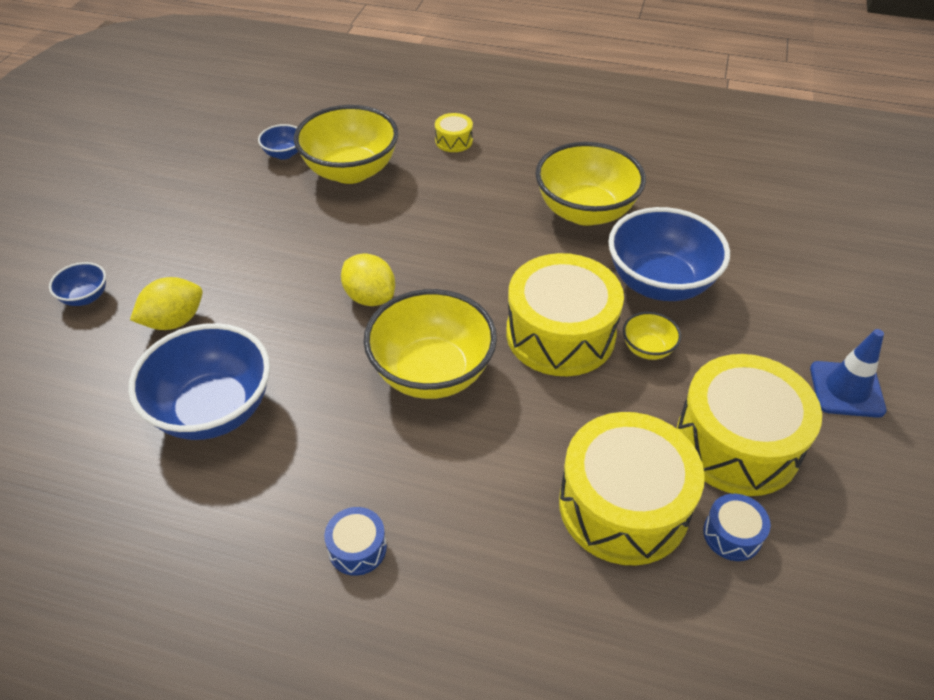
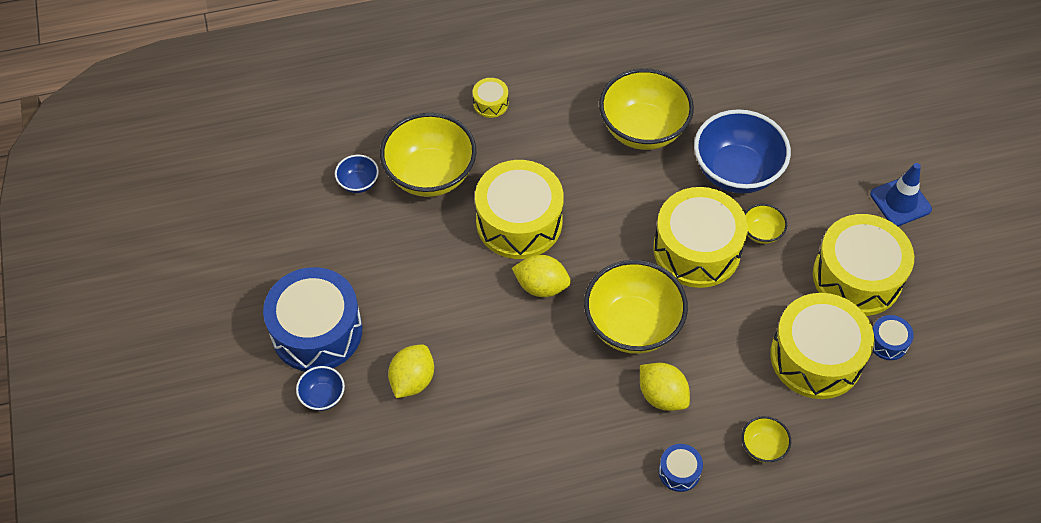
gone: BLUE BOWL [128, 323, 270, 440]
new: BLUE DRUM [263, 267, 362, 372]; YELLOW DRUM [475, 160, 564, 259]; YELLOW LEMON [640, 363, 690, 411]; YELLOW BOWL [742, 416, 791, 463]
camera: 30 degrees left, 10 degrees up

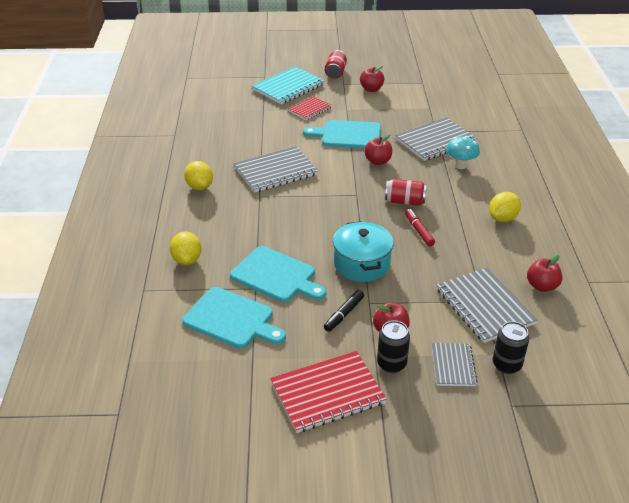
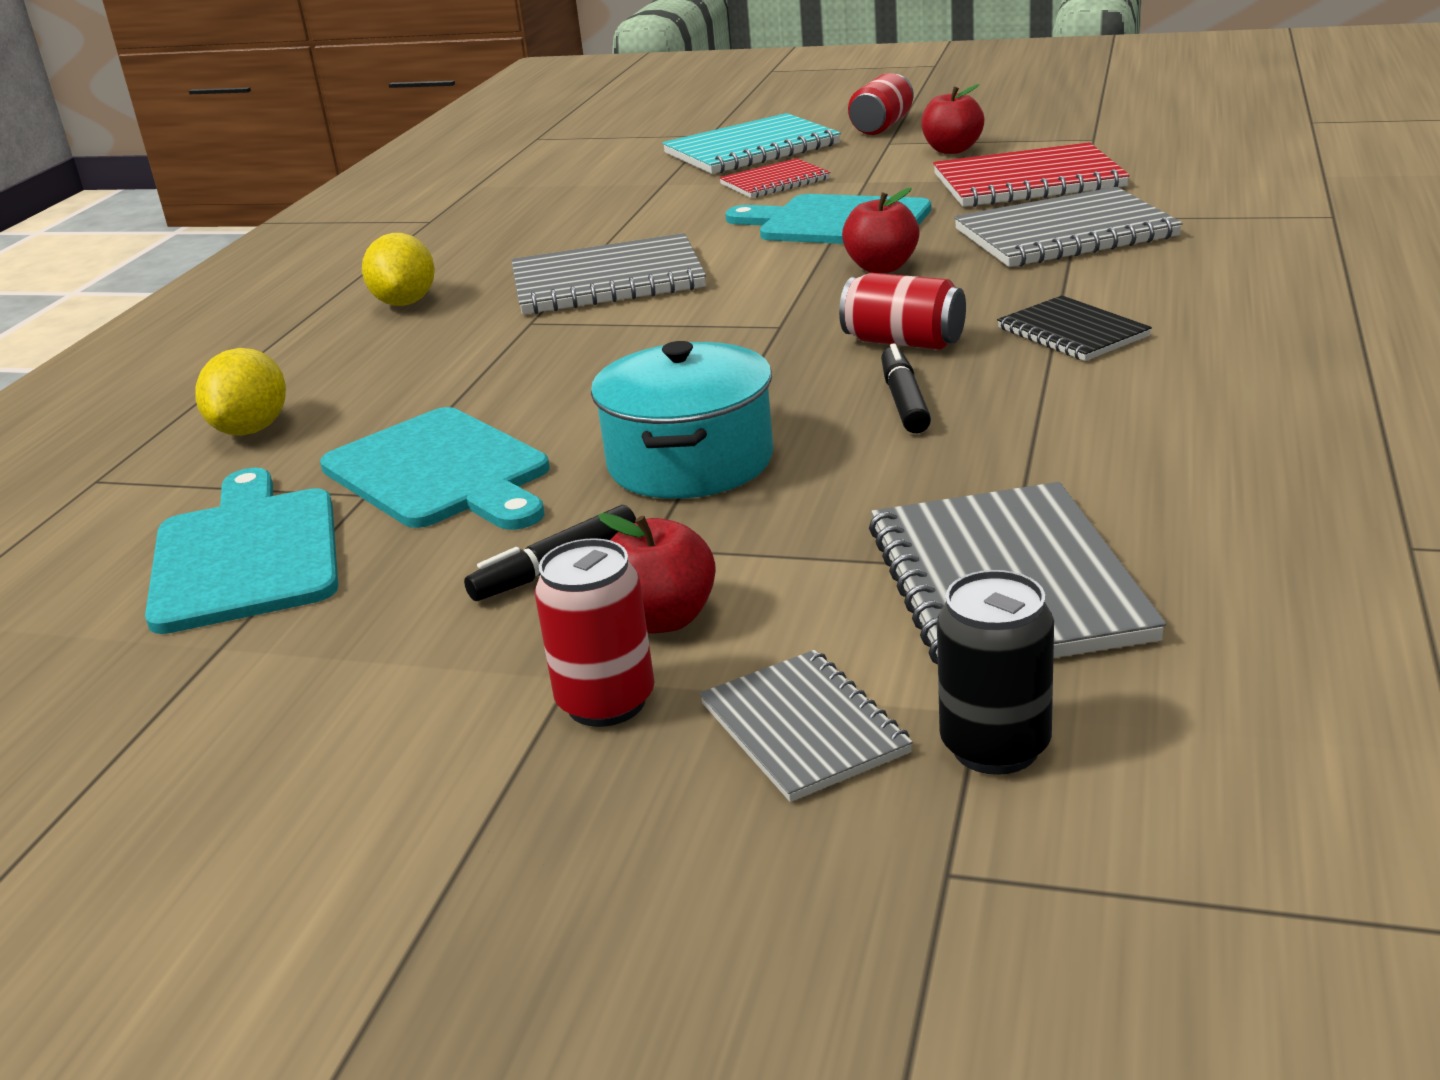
gone: TURQUOISE MUSHROOM [446, 136, 480, 169]; YELLOW LEMON [489, 192, 521, 222]; RED APPLE [527, 255, 562, 292]
new: BLACK NOTEBOOK [997, 295, 1152, 361]
shifted: RED NOTEBOOK [270, 351, 387, 433] to [933, 142, 1130, 207]
repainted: BLACK CAN [377, 321, 410, 373] to RED CAN [535, 538, 654, 727]; RED MARKER [405, 209, 435, 247] to BLACK MARKER [881, 344, 931, 433]
rotated: TURQUOISE CUTTING BOARD [182, 287, 286, 348] = [145, 468, 338, 634] 150 degrees counterclockwise; GREY NOTEBOOK [431, 343, 478, 386] = [699, 650, 913, 802] 45 degrees counterclockwise
camera: 20 degrees right, 10 degrees down

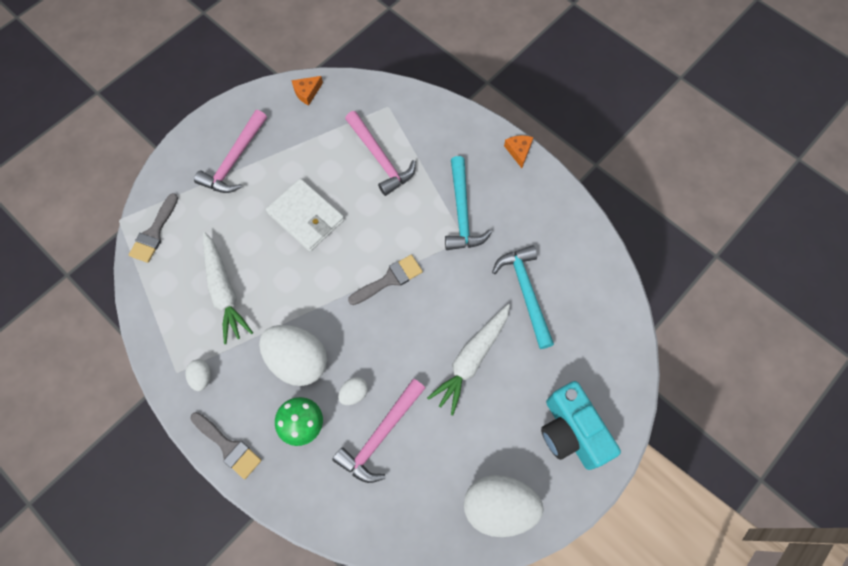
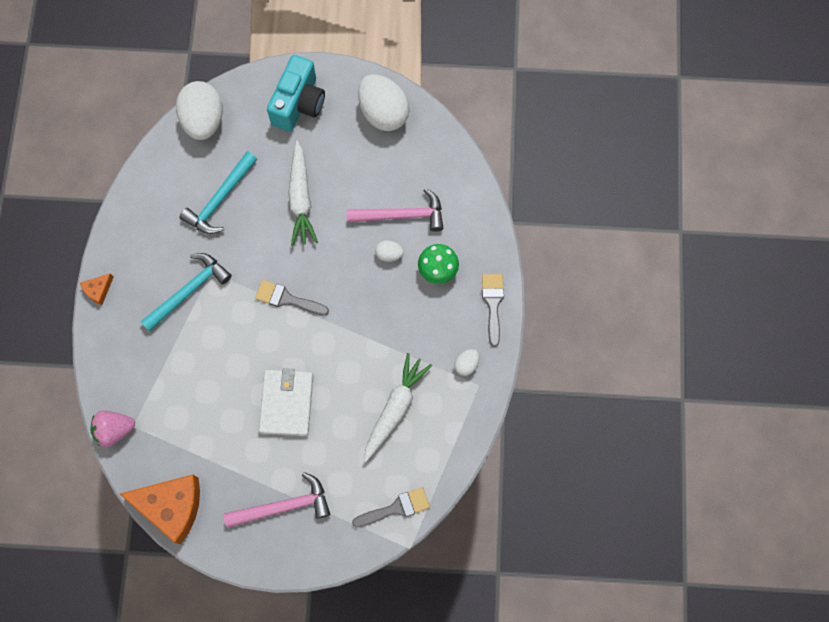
gone: PINK HAMMER [345, 111, 416, 196]
new: PINK STRAWBERRY [90, 411, 135, 447]
shifted: WHITE EGG [259, 325, 327, 386] to [176, 81, 223, 140]
rotated: WHITE CARROT [427, 304, 510, 415] = [288, 141, 318, 246] 90 degrees clockwise
scaled: ORANGE CHEESE [291, 76, 323, 105] = [120, 475, 200, 544] x2.23
camera: 130 degrees left, 5 degrees up

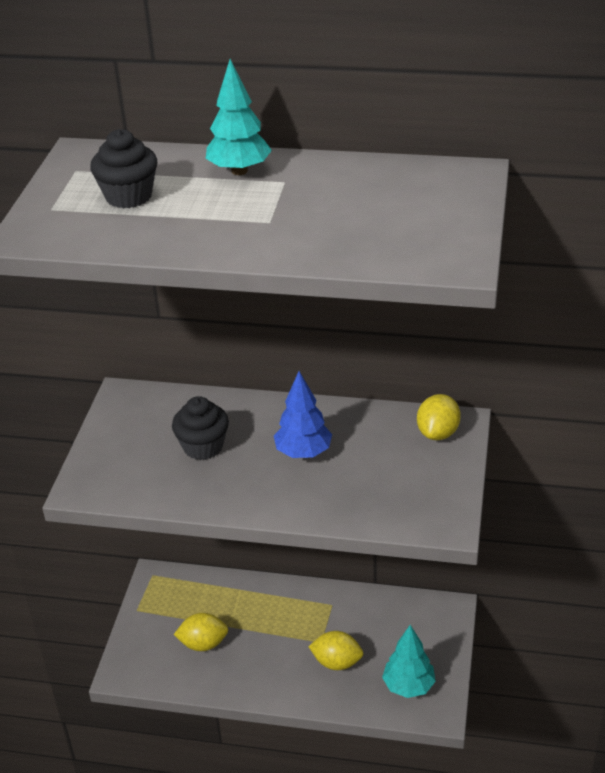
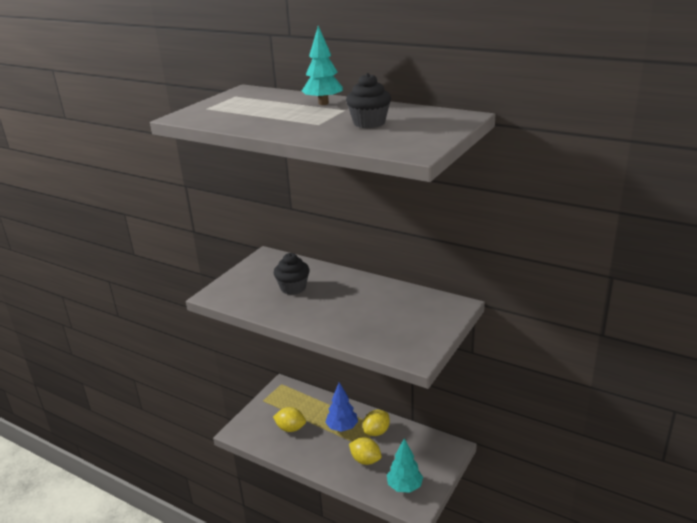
shifted: BLACK CUPCAKE [90, 129, 157, 209] to [346, 73, 391, 128]; BLUE TREE [274, 371, 332, 458] to [325, 382, 358, 432]; YELLOW LEMON [417, 394, 461, 440] to [363, 410, 390, 436]
camera: 20 degrees right, 10 degrees down

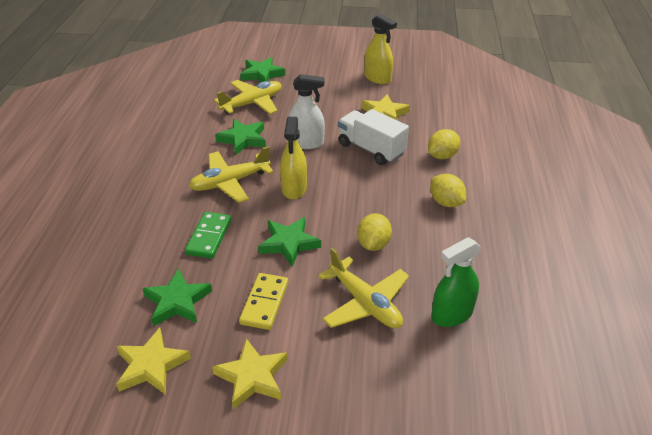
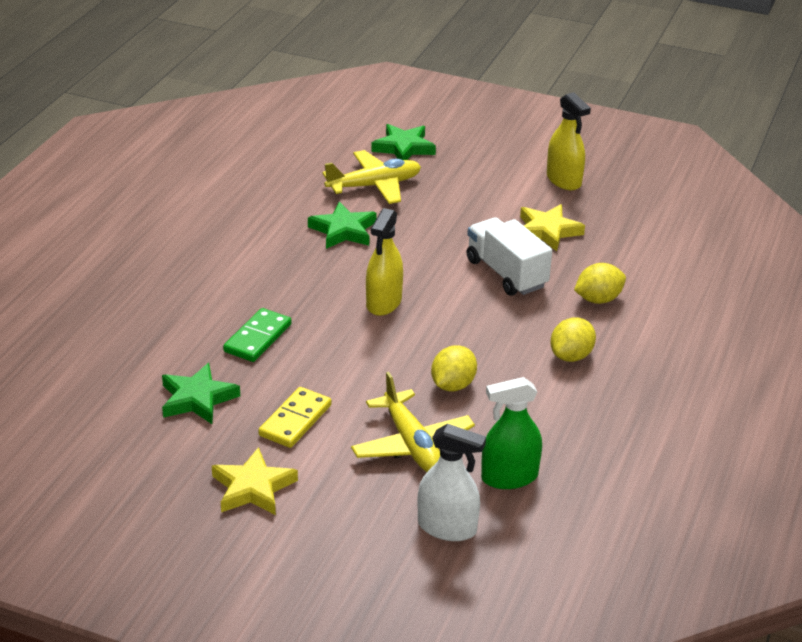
gone: YELLOW STAR [116, 328, 191, 395]; YELLOW PLANE [189, 146, 274, 203]; GREEN STAR [258, 217, 321, 267]
shifted: WHITE SPRAY BOTTLE [288, 74, 325, 149] to [417, 424, 486, 541]
rotated: YELLOW LEMON [430, 174, 466, 207] = [550, 318, 596, 362] 60 degrees clockwise
camera: 15 degrees right, 5 degrees down

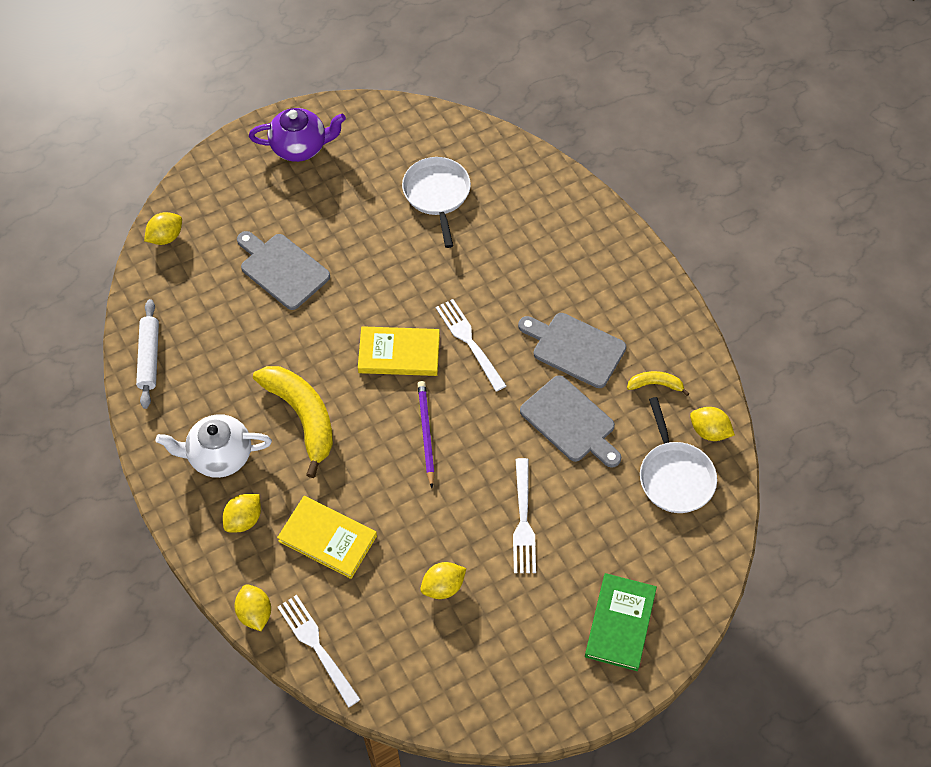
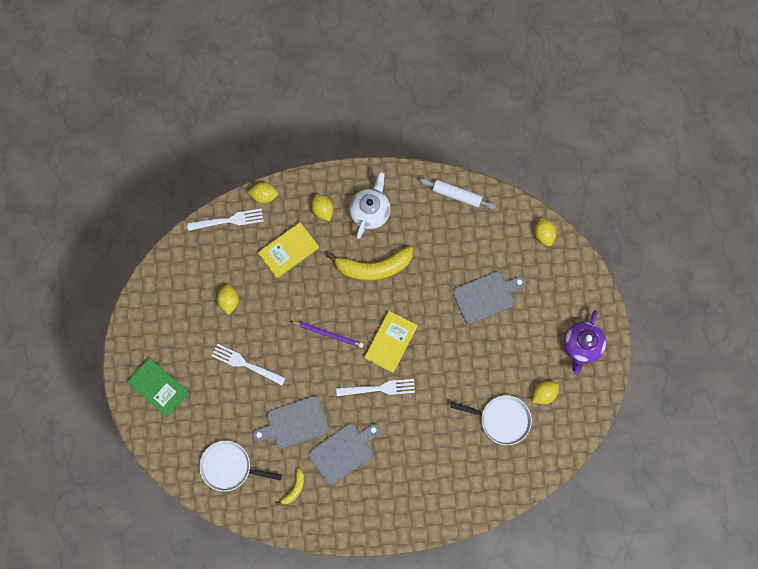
shifted: YELLOW LEMON [690, 407, 735, 441] to [532, 381, 559, 405]
camera: 115 degrees right, 15 degrees up

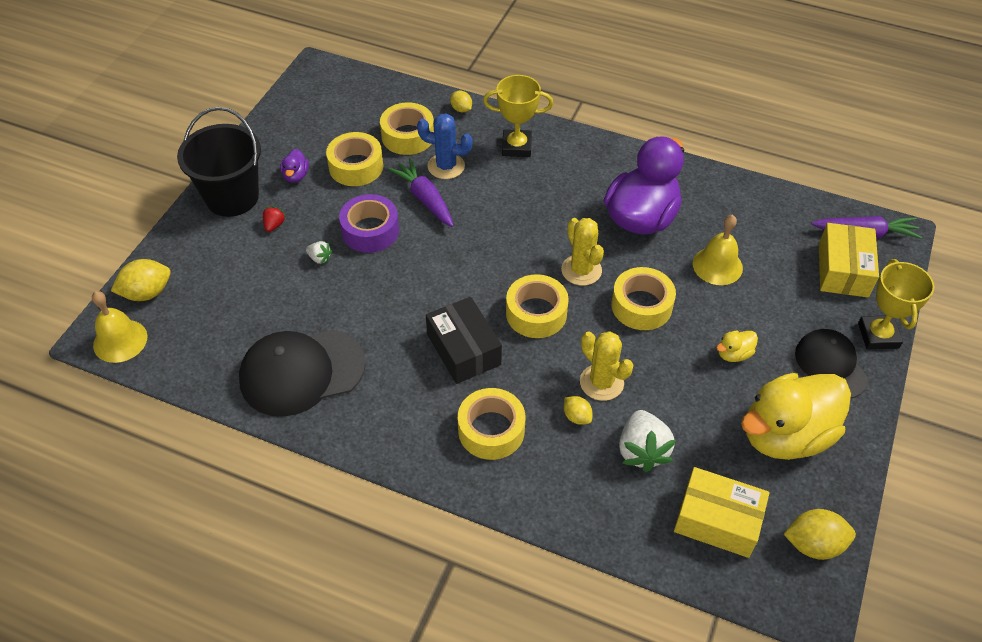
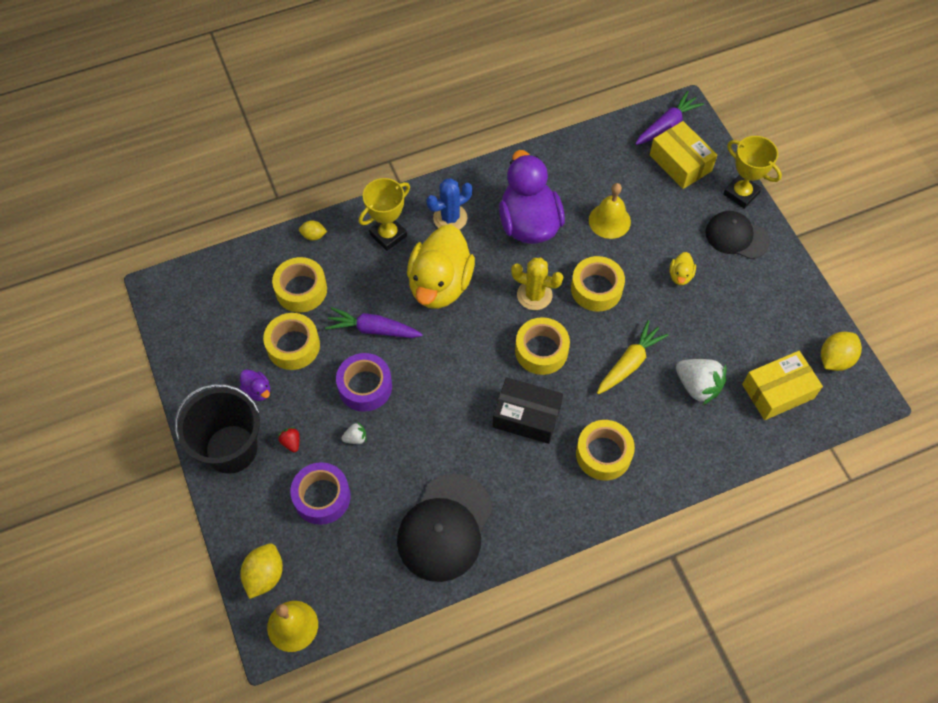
gone: YELLOW LEMON [564, 396, 593, 425]
new: PURPLE TAPE [290, 462, 351, 525]
shifted: BLUE CACTUS [417, 113, 472, 179] to [426, 178, 472, 230]; YELLOW DUCK [741, 373, 851, 460] to [407, 224, 475, 309]
swapped: YELLOW CACTUS [580, 331, 633, 401] to YELLOW CARROT [597, 320, 669, 394]
camera: 45 degrees left, 10 degrees up

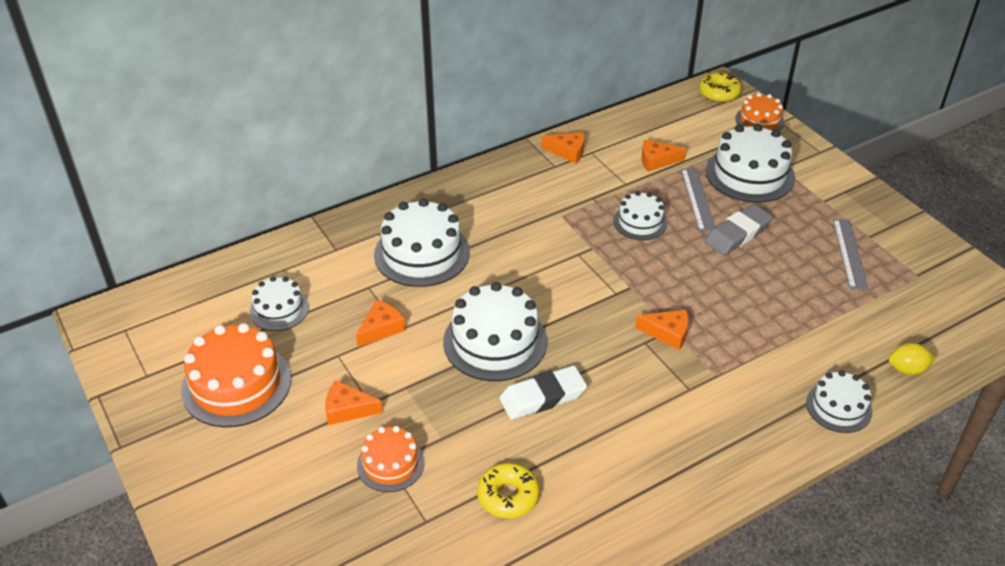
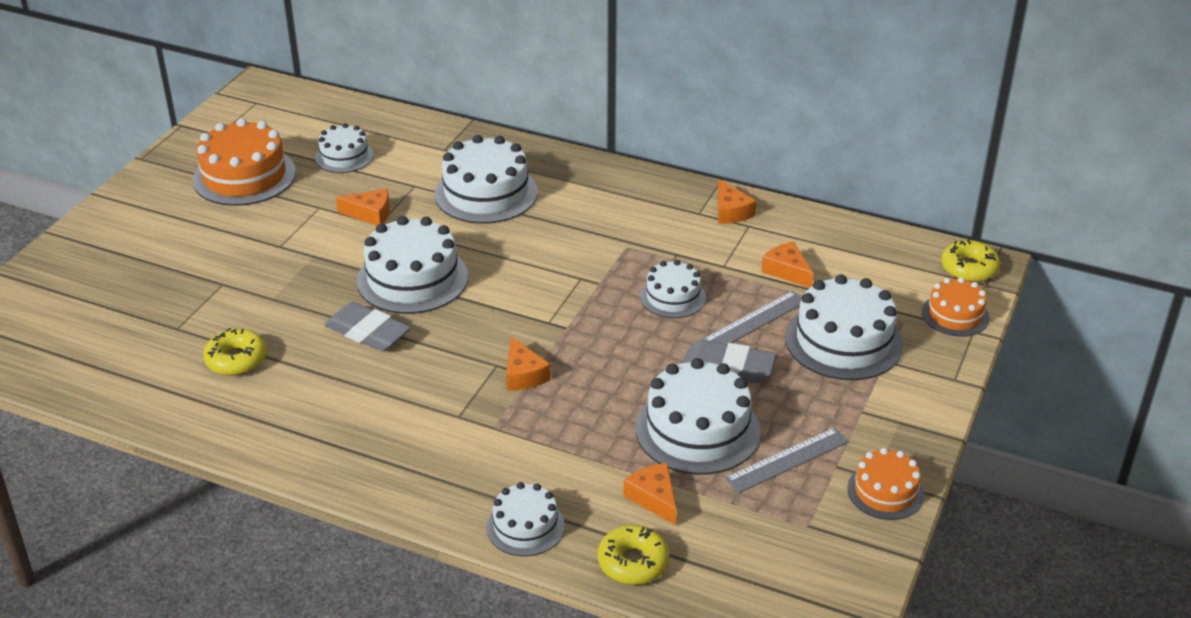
new: WHITE CAKE [635, 358, 761, 475]
shifted: ORANGE CHEESE [325, 380, 383, 425] to [624, 463, 677, 526]; ORANGE CAKE [357, 426, 425, 492] to [847, 448, 925, 520]
swapped: YELLOW LEMON [889, 343, 936, 375] to YELLOW DONUT [598, 525, 670, 585]
repainted: WHITE ERASER [499, 366, 587, 420] to GREY ERASER [325, 302, 411, 352]
camera: 55 degrees right, 5 degrees down

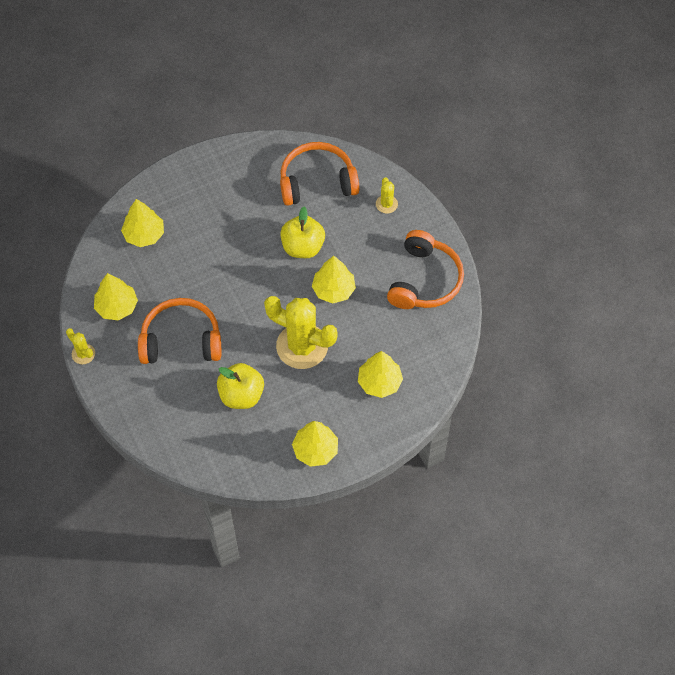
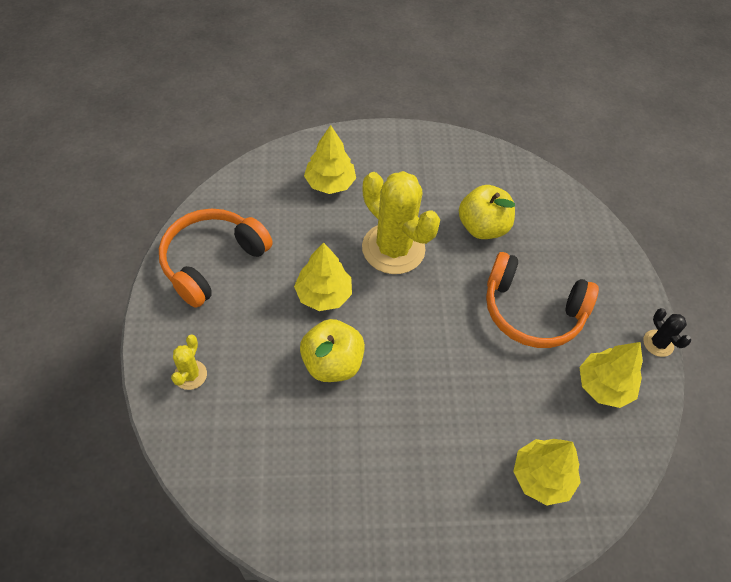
gone: ORANGE HEADPHONES [280, 142, 359, 206]; YELLOW TREE [292, 421, 338, 467]
repainted: YELLOW CACTUS [66, 328, 95, 364] to BLACK CACTUS [643, 308, 691, 357]
camera: 160 degrees left, 5 degrees down

